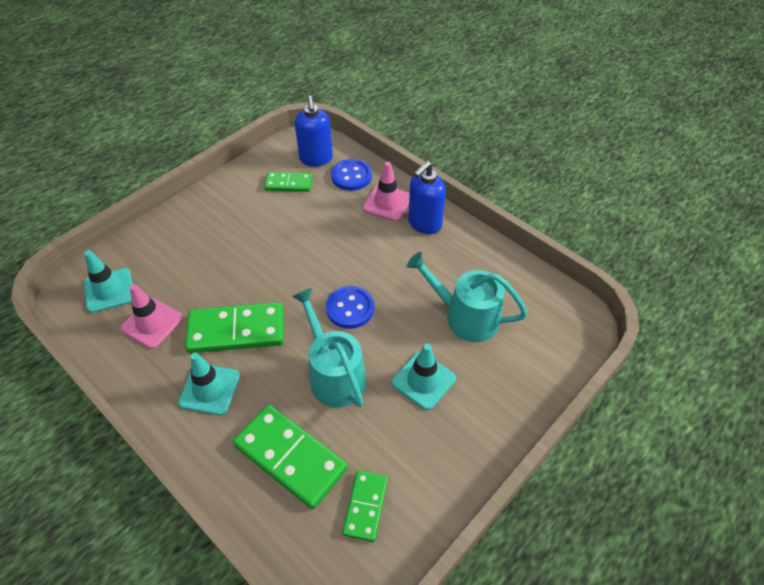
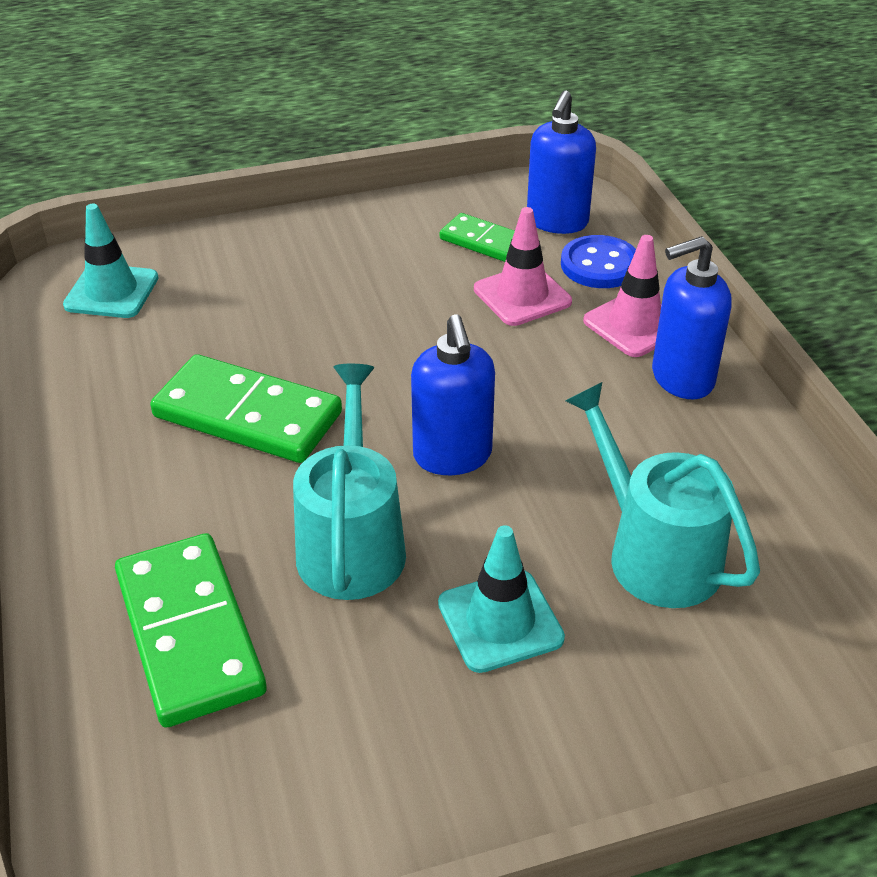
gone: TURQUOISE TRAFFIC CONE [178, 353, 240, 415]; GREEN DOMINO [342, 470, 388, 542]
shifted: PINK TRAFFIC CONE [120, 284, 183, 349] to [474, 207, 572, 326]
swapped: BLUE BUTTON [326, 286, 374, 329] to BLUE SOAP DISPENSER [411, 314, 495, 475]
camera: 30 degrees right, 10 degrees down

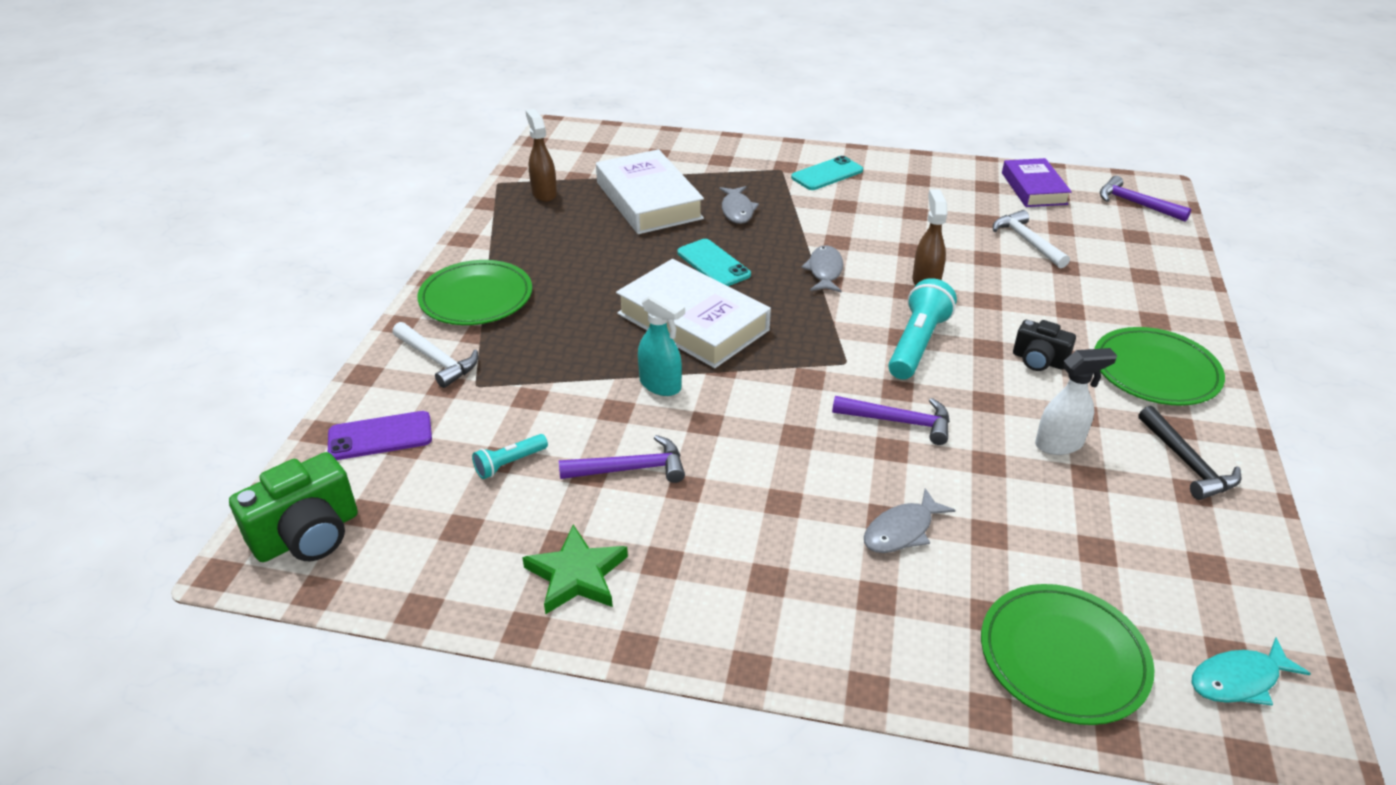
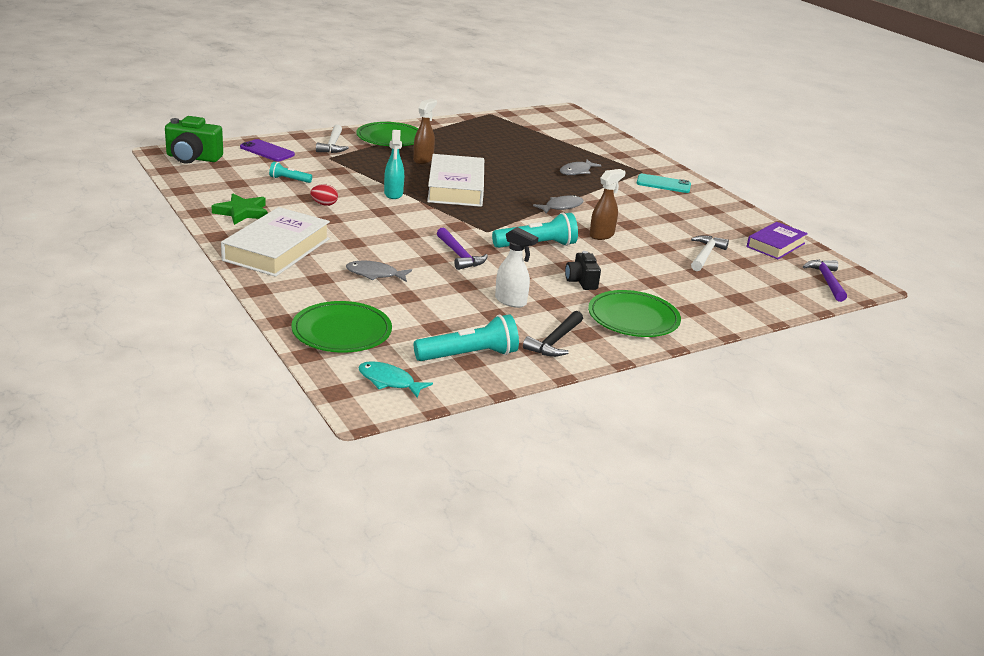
gone: TURQUOISE PHONE [677, 239, 751, 286]
new: TURQUOISE FLASHLIGHT [414, 314, 519, 361]
shifted: BROWN SPRAY BOTTLE [525, 109, 557, 202] to [413, 99, 437, 164]; WHITE BOOK [596, 149, 704, 234] to [221, 207, 330, 277]
swapped: PURPLE HAMMER [559, 435, 685, 483] to RED EGG [310, 184, 338, 206]
camera: 45 degrees right, 10 degrees down

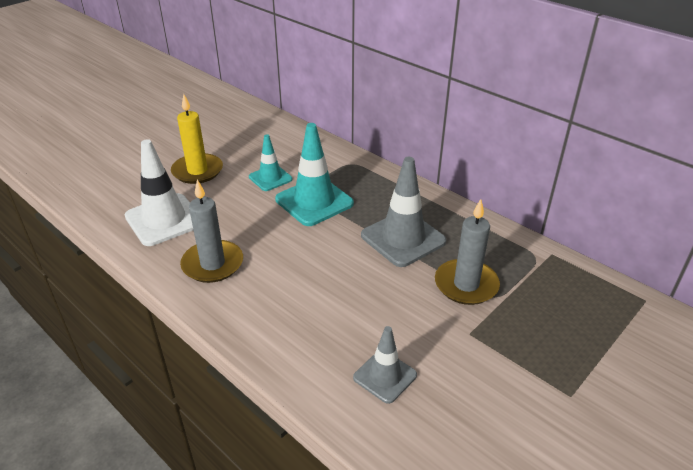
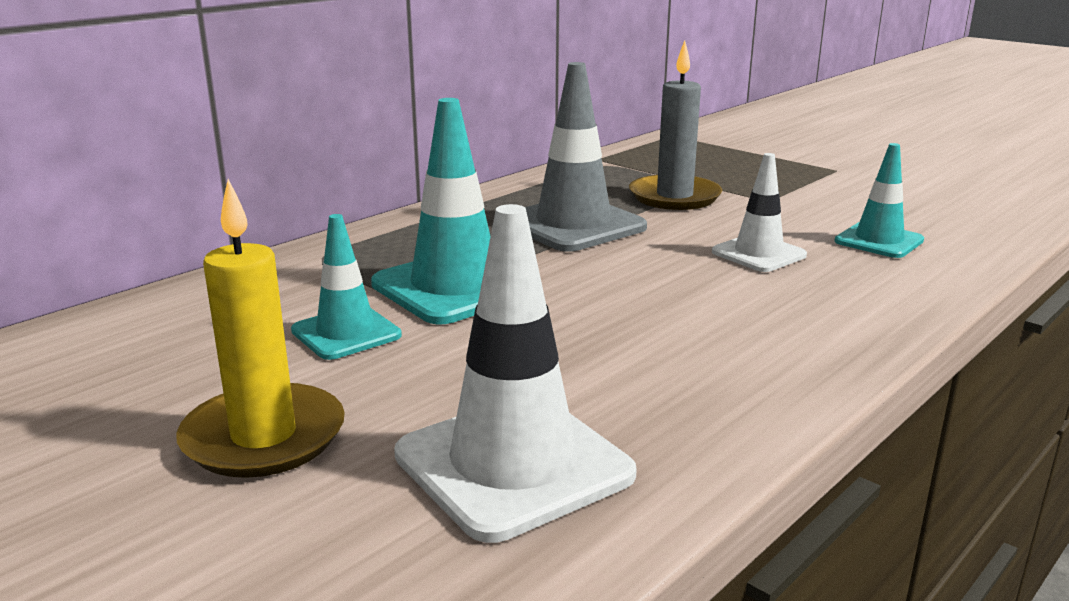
gone: GREY CANDLE [180, 179, 243, 283]
new: WHITE TRAFFIC CONE [712, 153, 807, 272]
repainted: GREY TRAFFIC CONE [353, 326, 417, 404] to TURQUOISE TRAFFIC CONE [835, 143, 924, 258]
camera: 90 degrees left, 15 degrees down

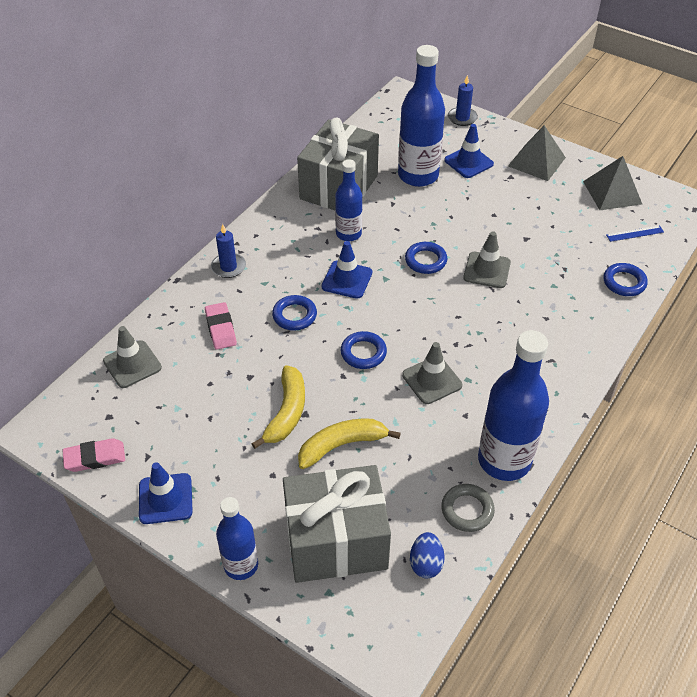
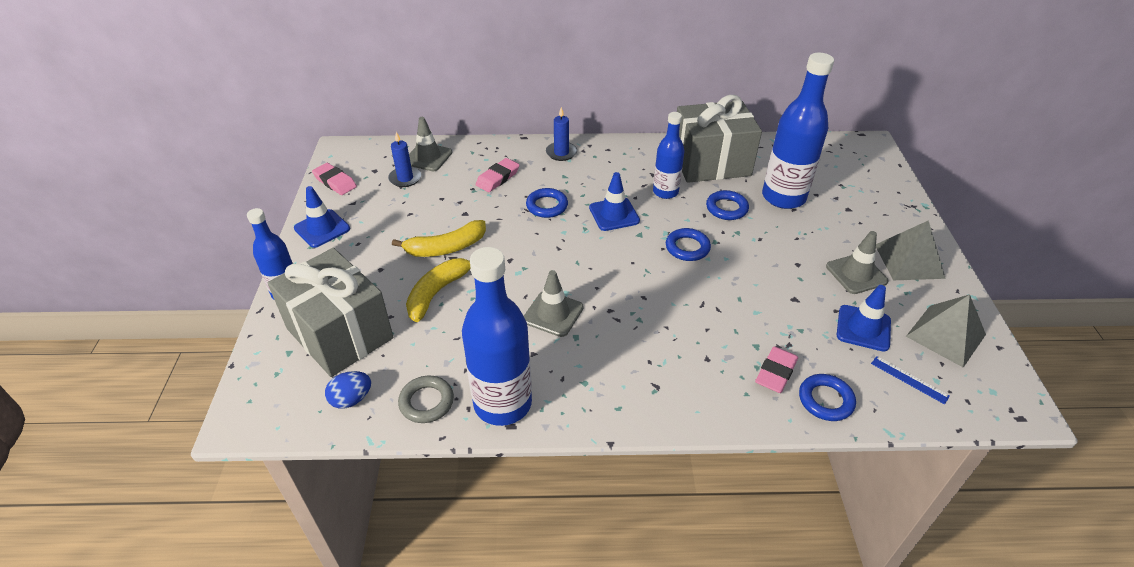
new: PINK ERASER [755, 346, 798, 393]
shifted: BLUE RING [341, 331, 387, 369] to [706, 190, 749, 220]; BLUE TRAFFIC CONE [444, 124, 494, 178] to [837, 285, 891, 351]; BLUE CANDLE [448, 75, 478, 126] to [388, 132, 422, 187]; GREY TRAFFIC CONE [463, 231, 511, 288] to [826, 231, 888, 294]
rotated: YELLOW BANANA [298, 419, 401, 469] = [406, 258, 471, 322] 90 degrees counterclockwise
camera: 55 degrees right, 5 degrees down

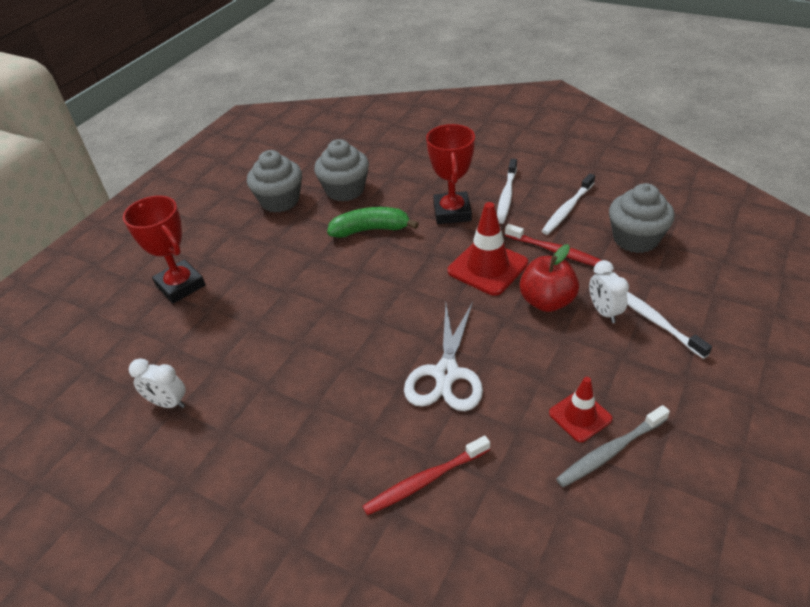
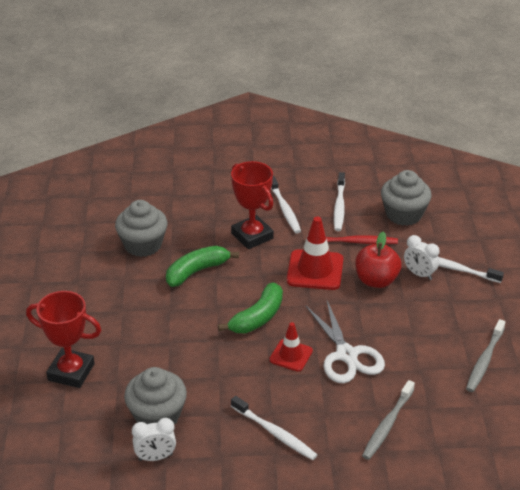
new: GREEN BANANA [218, 282, 283, 333]; WHITE TOOTHBRUSH [231, 396, 317, 460]
shifted: GREY CUPCAKE [247, 150, 302, 213] to [124, 367, 187, 424]; RED TRAFFIC CONE [549, 377, 612, 442] to [269, 322, 313, 372]
repainted: RED TOOTHBRUSH [362, 436, 490, 515] to GREY TOOTHBRUSH [362, 380, 415, 460]
camera: 35 degrees left, 5 degrees down

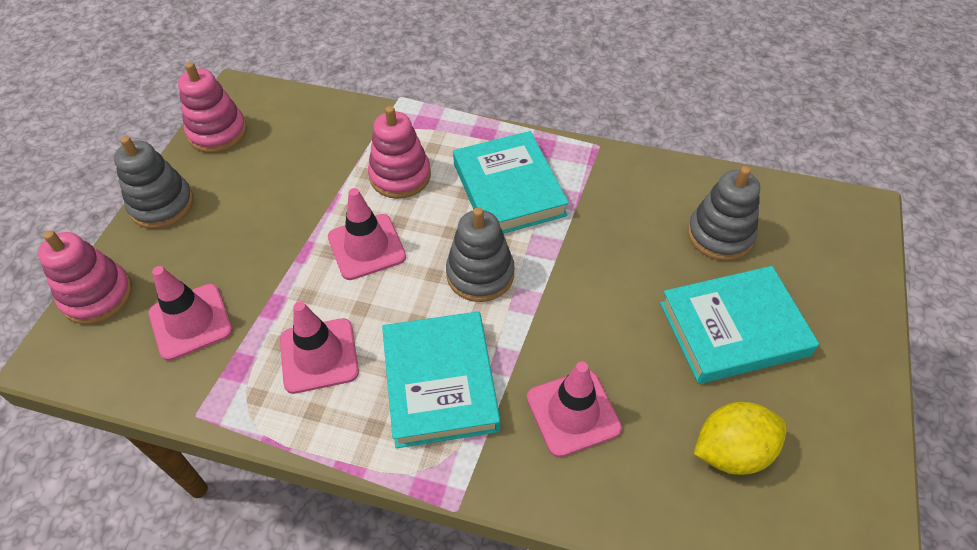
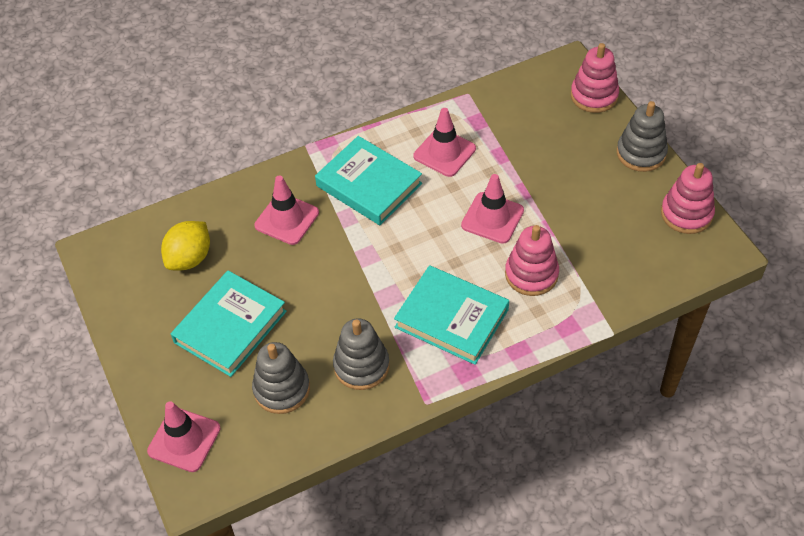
shifted: PINK TRAFFIC CONE [149, 266, 233, 361] to [147, 401, 221, 472]; GREY STACKING TOY [446, 207, 515, 302] to [333, 318, 390, 390]
camera: 140 degrees right, 0 degrees up

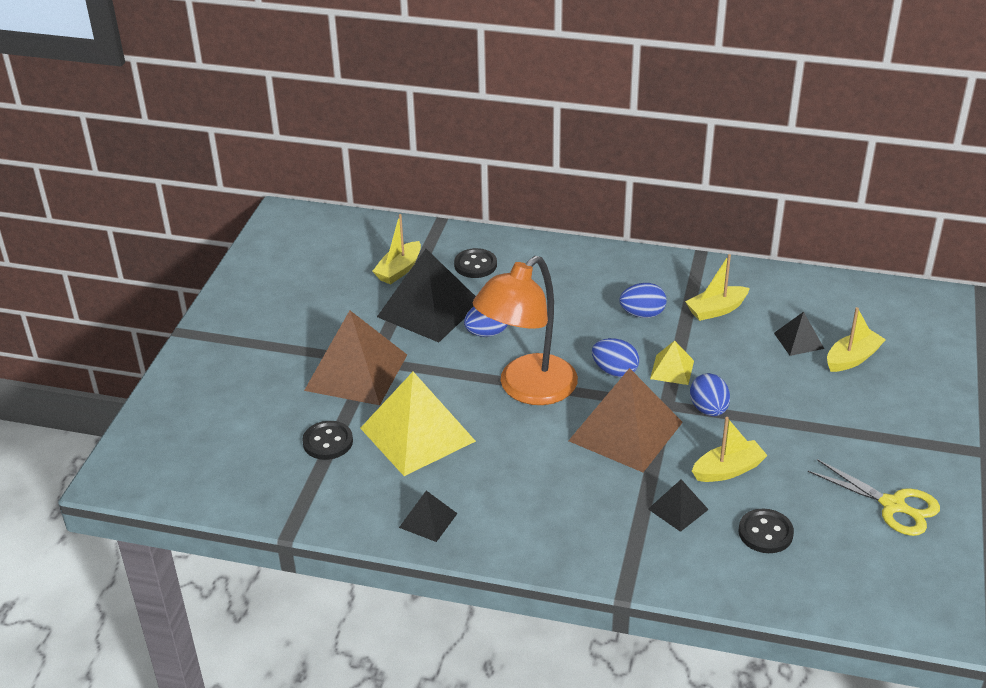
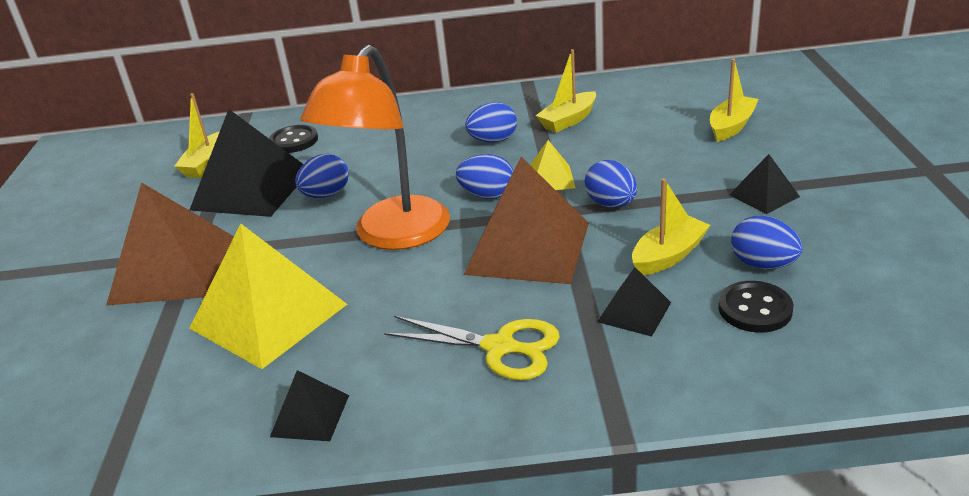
gone: BLACK BUTTON [302, 421, 353, 460]
new: BLUE EGG [731, 216, 803, 269]
shifted: BLACK PYRAMID [774, 312, 824, 356] to [729, 154, 800, 214]; YELLOW SCISSORS [808, 459, 940, 536] to [384, 316, 560, 380]
camera: 15 degrees left, 5 degrees down

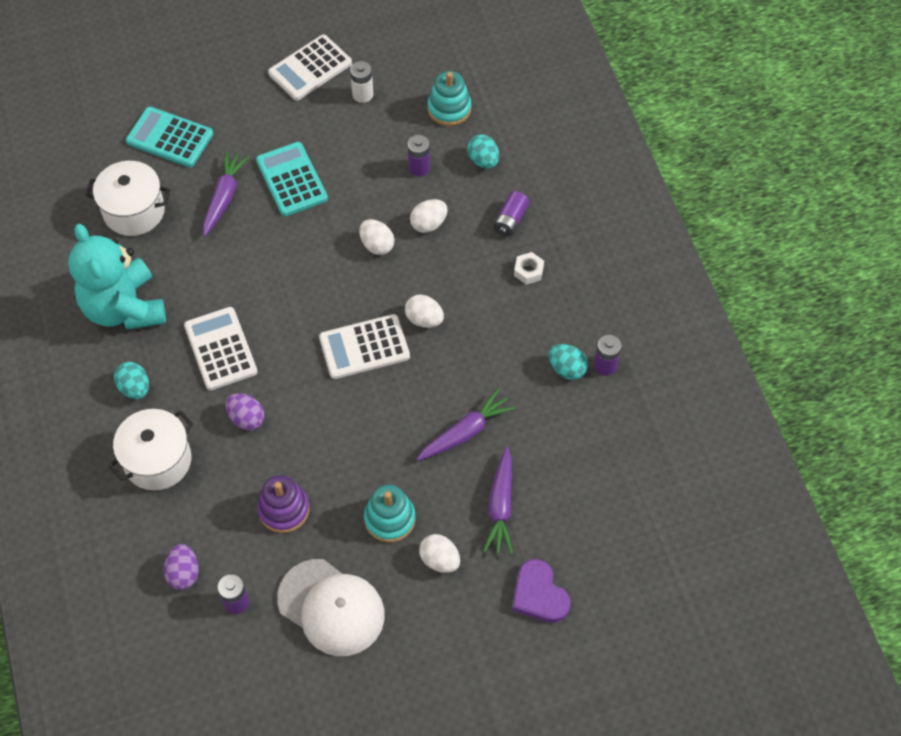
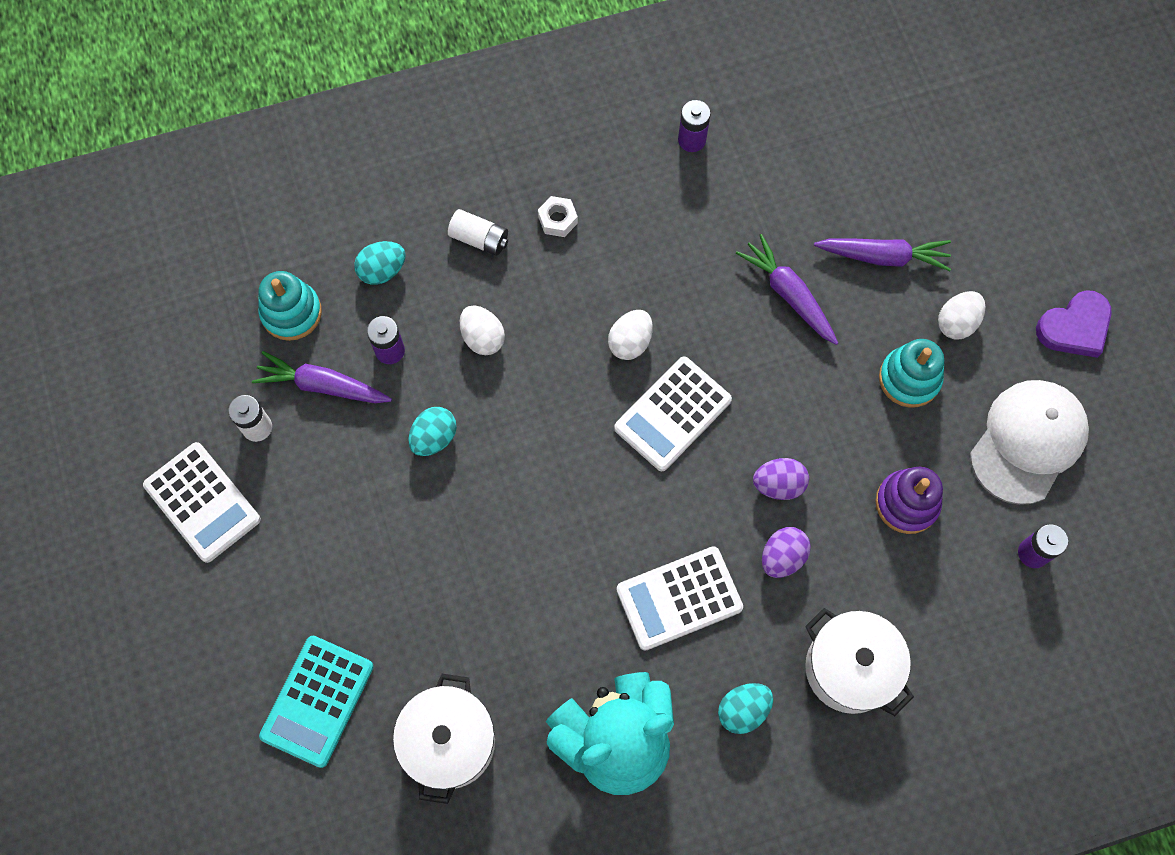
gone: TURQUOISE CALCULATOR [256, 142, 328, 216]; WHITE EGG [359, 219, 394, 255]
shifted: PURPLE EGG [164, 544, 199, 590] to [753, 458, 809, 500]; PURPLE CARROT [203, 151, 250, 237] to [252, 351, 392, 403]; PURPLE HEART [512, 559, 571, 623] to [1036, 290, 1112, 358]; TURQUOISE EGG [548, 344, 588, 380] to [408, 407, 457, 456]
repainted: PURPLE BATTERY [494, 191, 529, 236] to WHITE BATTERY [448, 209, 508, 256]
rotated: WHITE CALCULATOR [319, 314, 410, 379] = [614, 356, 732, 471] 60 degrees clockwise
camera: 90 degrees left, 10 degrees up

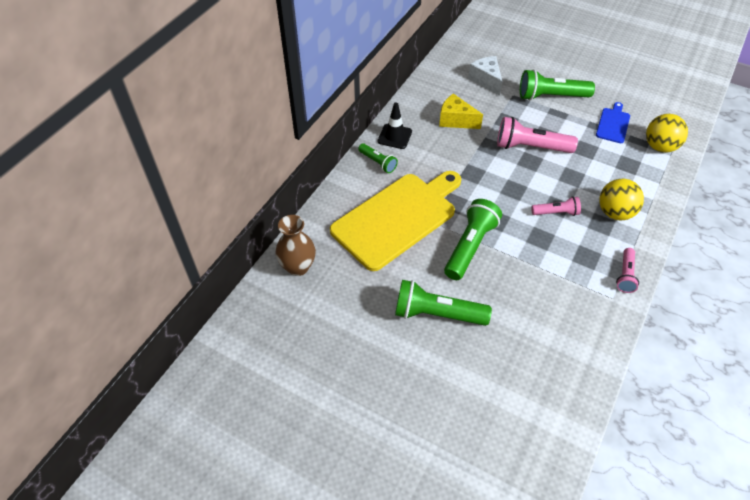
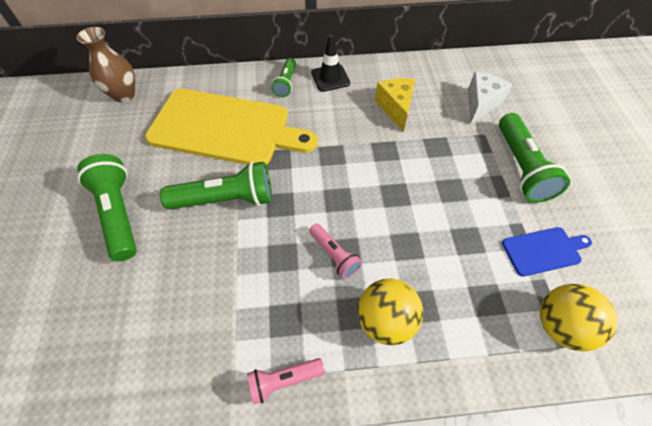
gone: PINK FLASHLIGHT [497, 117, 578, 153]
rotated: GREEN FLASHLIGHT [520, 69, 595, 100] = [499, 113, 570, 203] 150 degrees counterclockwise
camera: 55 degrees right, 5 degrees up

